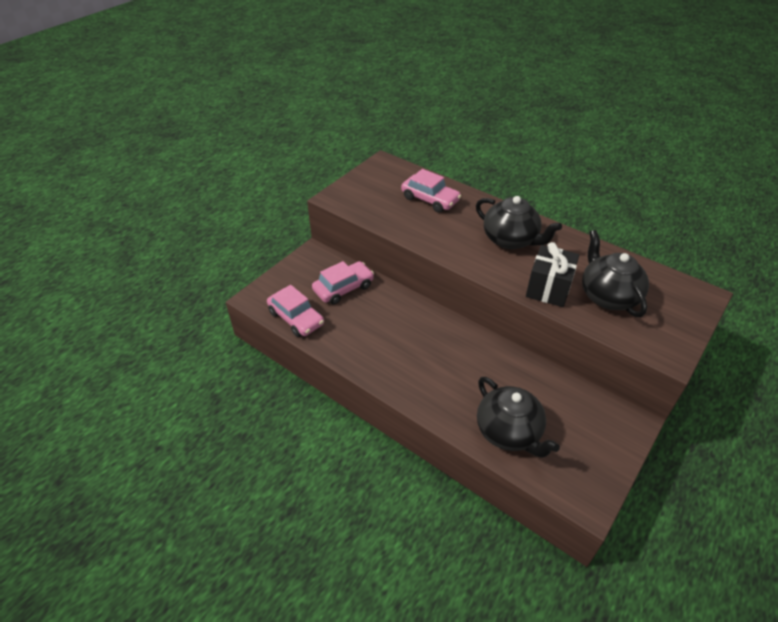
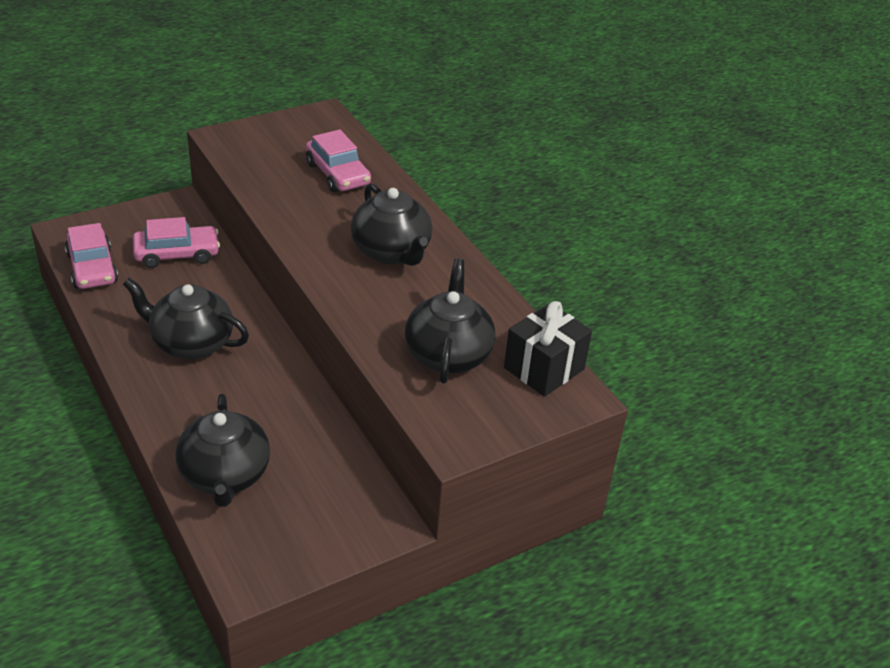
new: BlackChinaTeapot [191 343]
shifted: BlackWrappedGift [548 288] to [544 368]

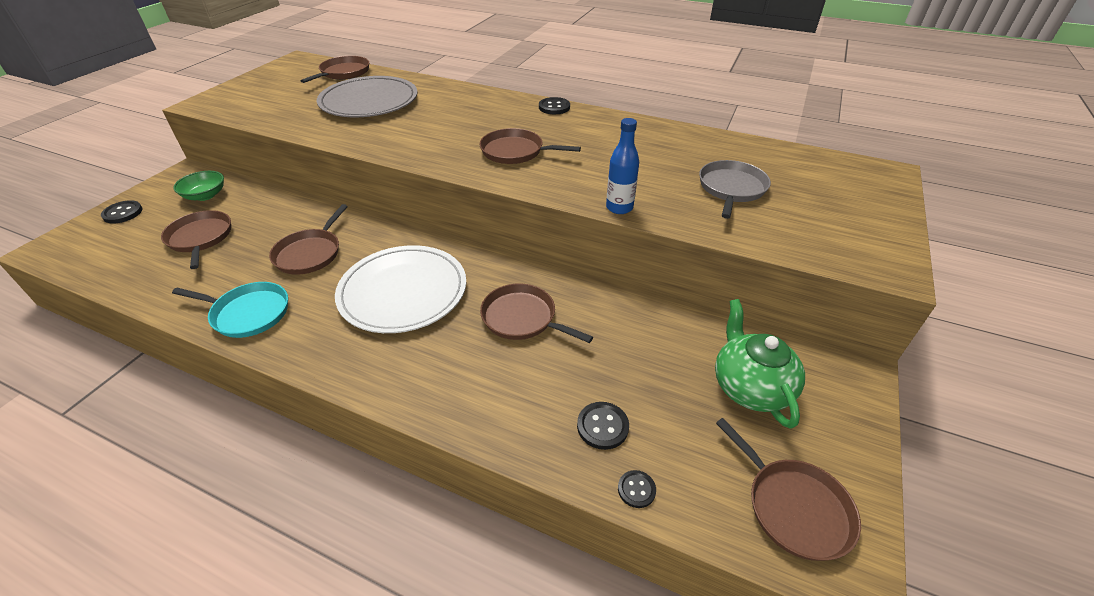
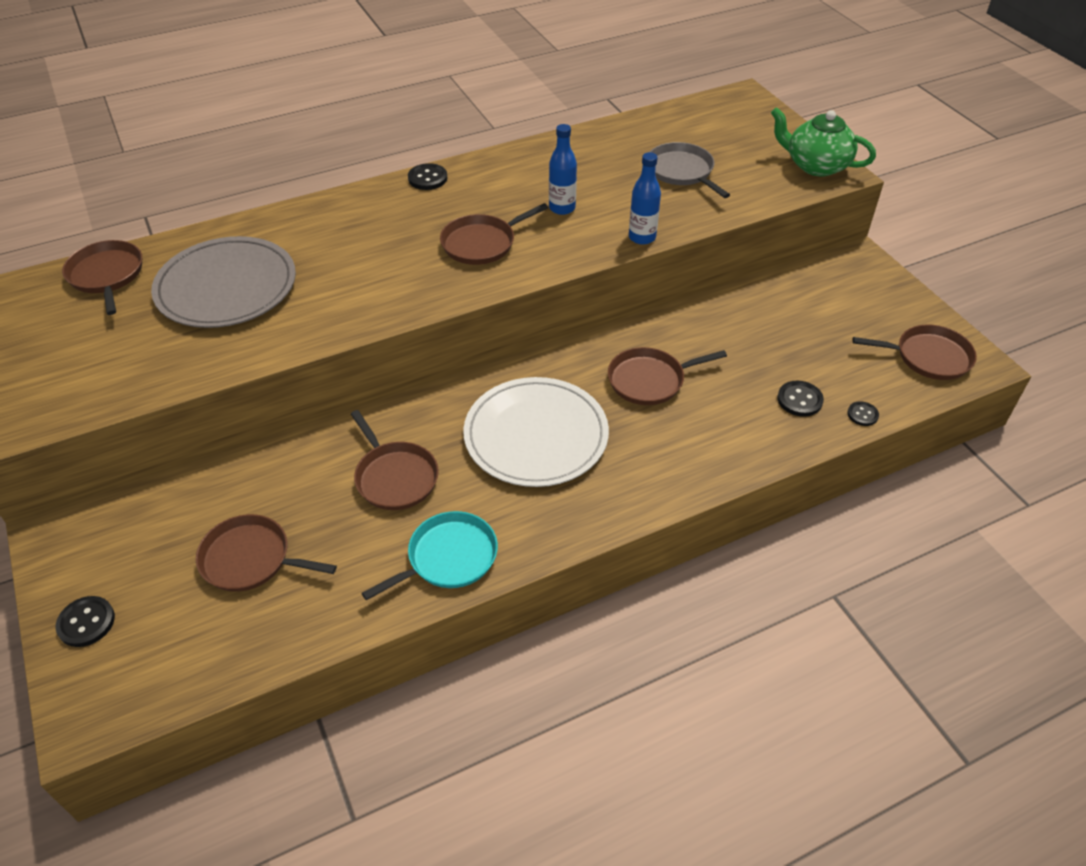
gone: LeafGreenServingBowl [205 195]
new: BlueDrinkBottle [562 208]
shifted: LeafGreenChinaTeapot [750 387] to [815 165]

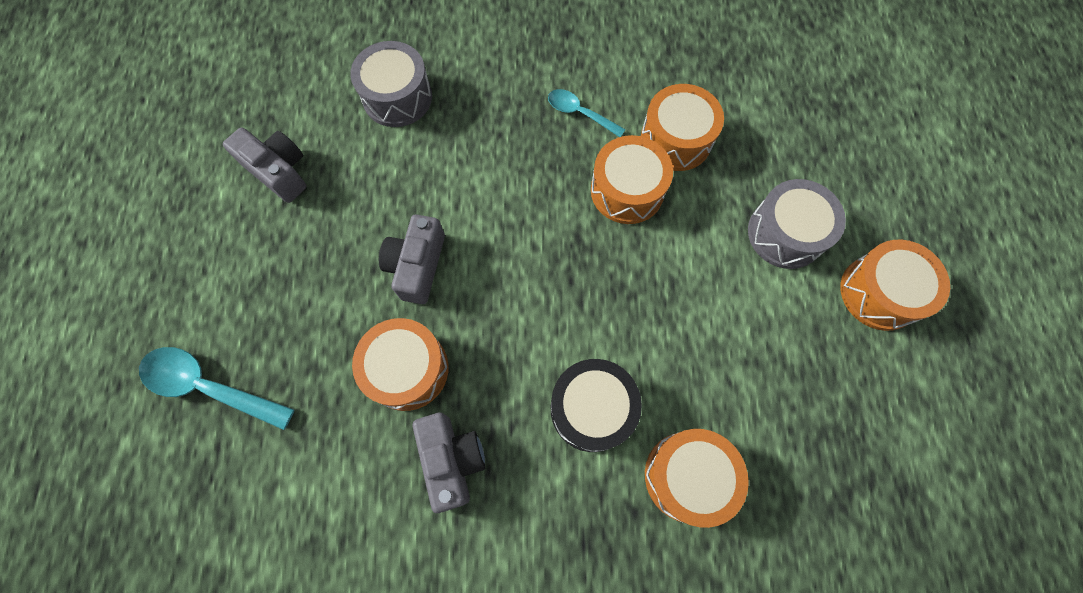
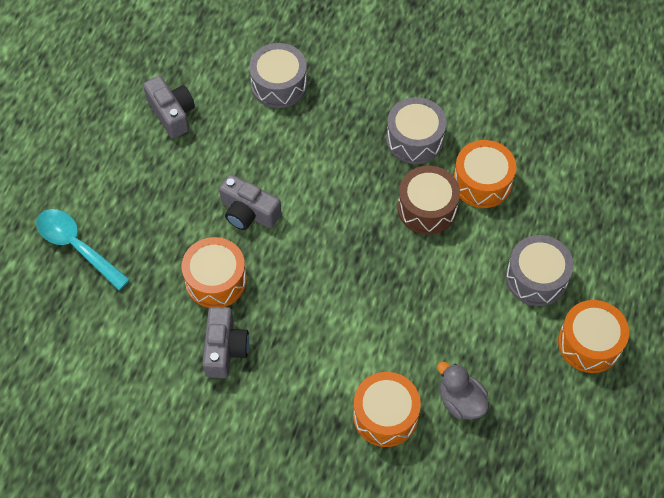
gone: BlackDrum [592 409]
new: AshGreyDuck [461 401]
swapped: TealTeaspoon [579 113] to AshGreyDrum [415 139]
repainted: OrangeDrum [627 190] to DarkBrownDrum [427 208]
rotated: AshGreyCompactCamera [417 266] = [248 212] 90 degrees counterclockwise

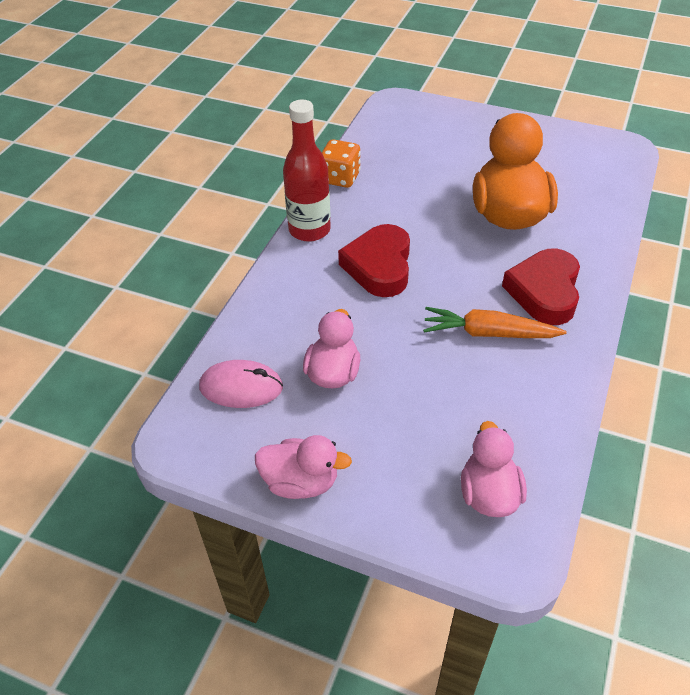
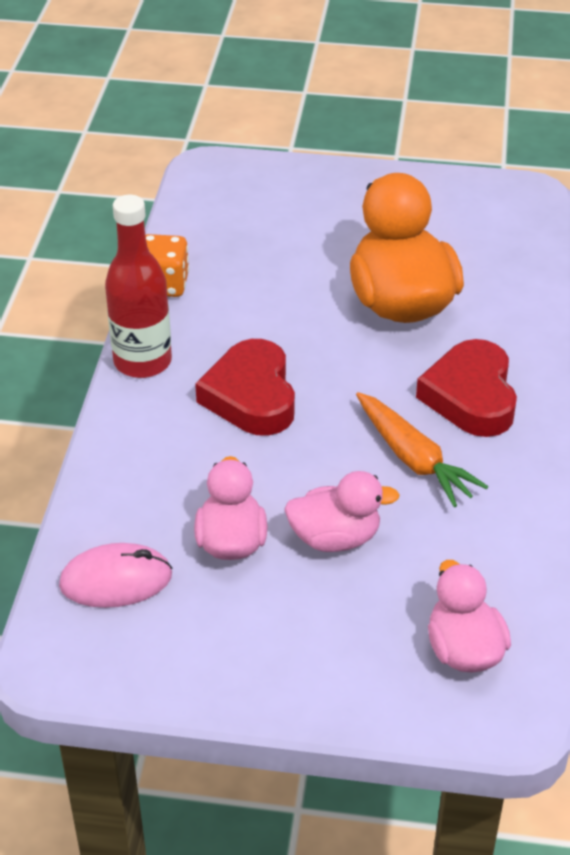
shifted: PinkDuck [301 482] to [335 538]
rotated: OrangeCarrot [488 333] = [414 459] 120 degrees counterclockwise

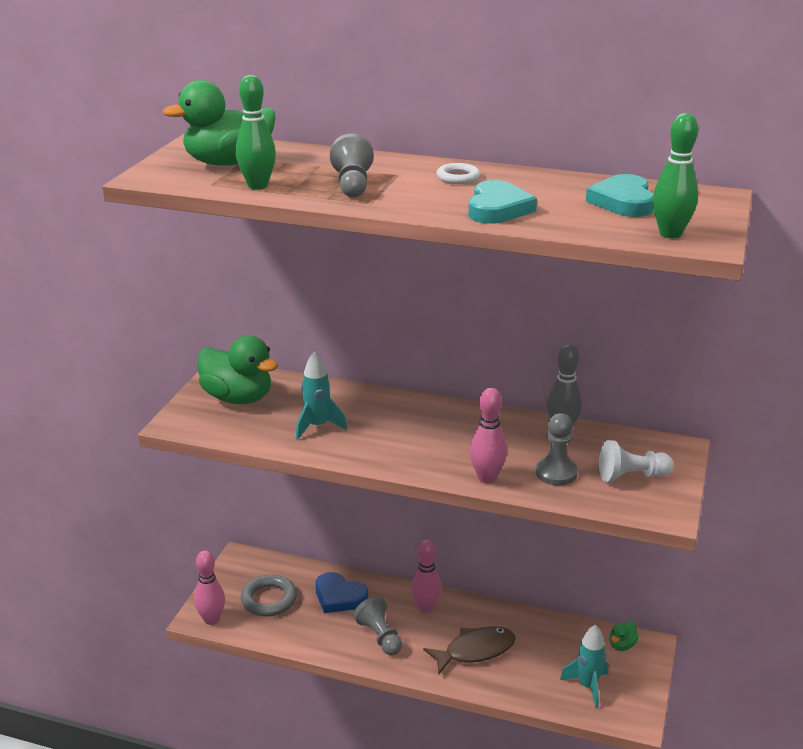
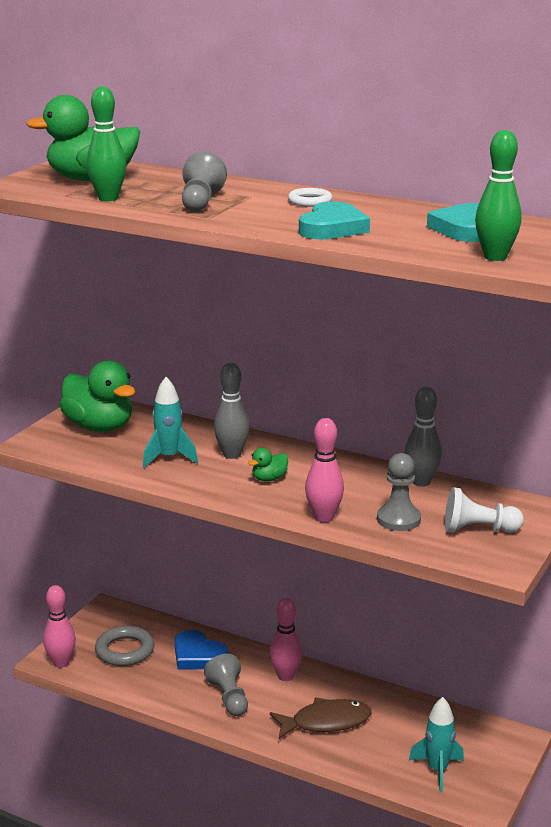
new: AshGreyBowlingPin [232 455]
shifted: LeafGreenDuck [622 645] to [269 479]

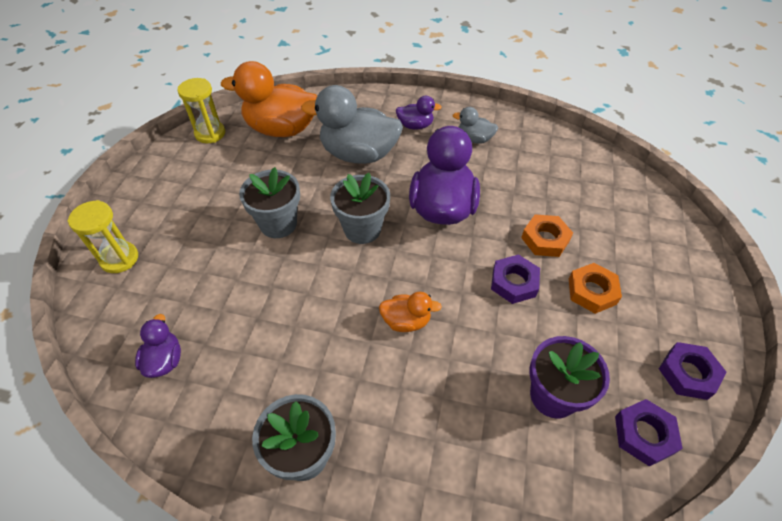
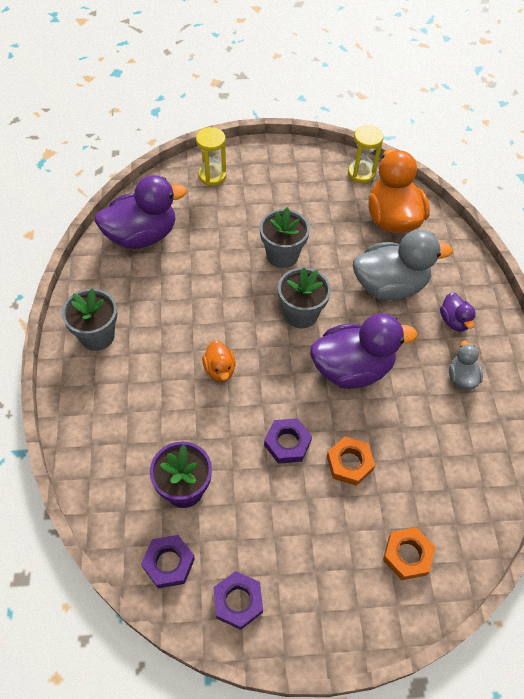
shifted: OrangeNut [592 291] to [407 555]
rotated: AshGreyDuck [358 154] = [390 286] 90 degrees clockwise
scaled: VioletDuck [164 360] = [142 235] x2.05

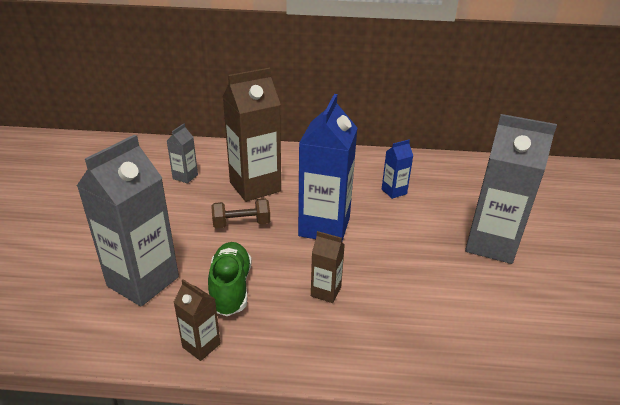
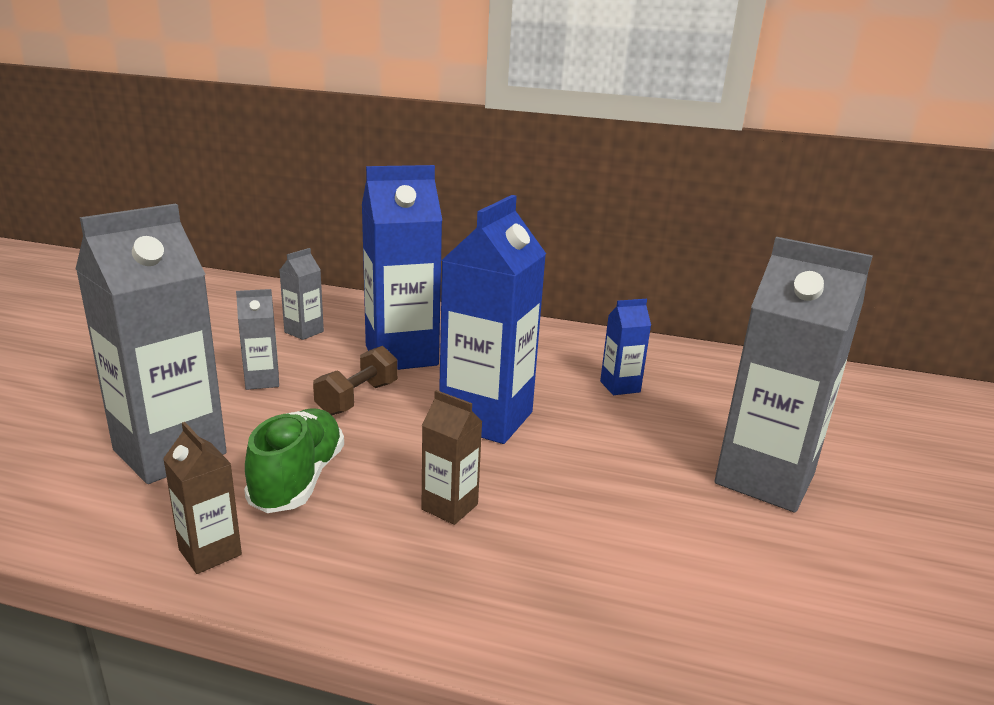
new: AshGreyJuiceCarton [262 381]
repainted: DarkBrownJuiceCarton [255 187] to BlueJuiceCarton [401 355]
rotated: DarkBrownFreeWeight [241 224] = [357 399] 60 degrees counterclockwise

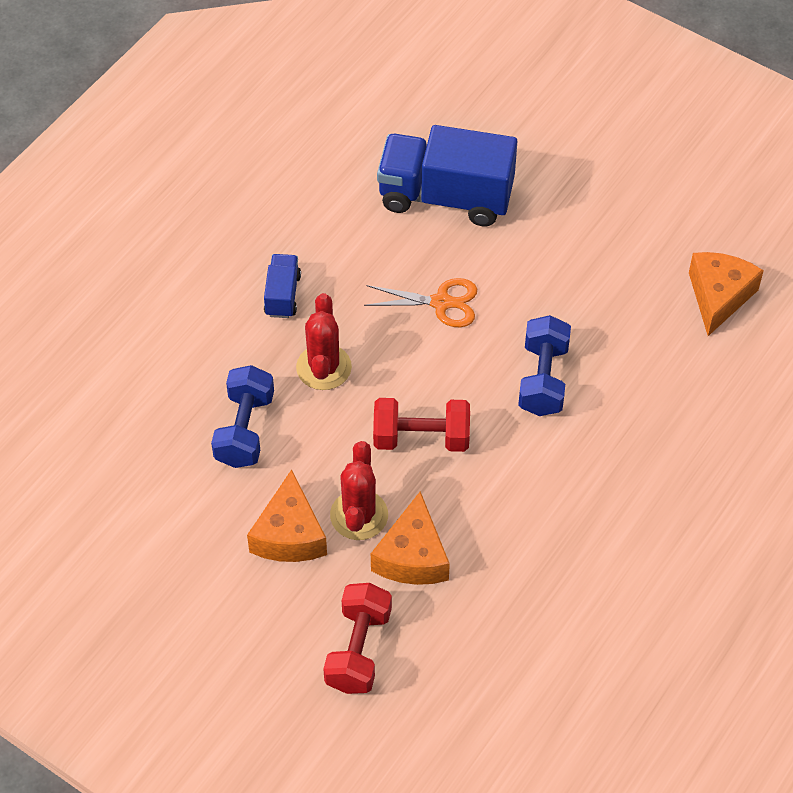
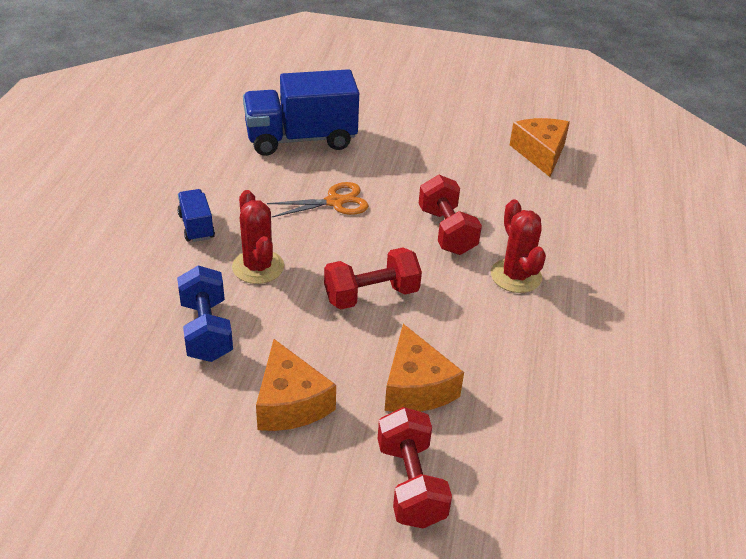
shifted: RedPricklyPlant [359 515] to [516 276]
repainted: BlueFreeWeight [543 379] to RedFreeWeight [446 231]

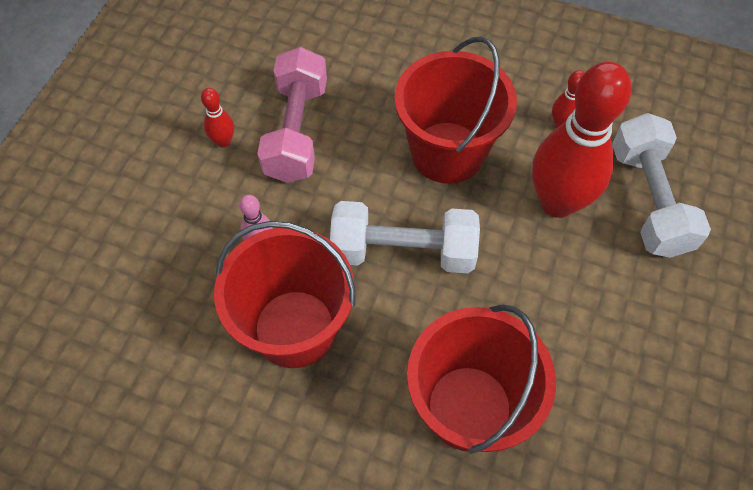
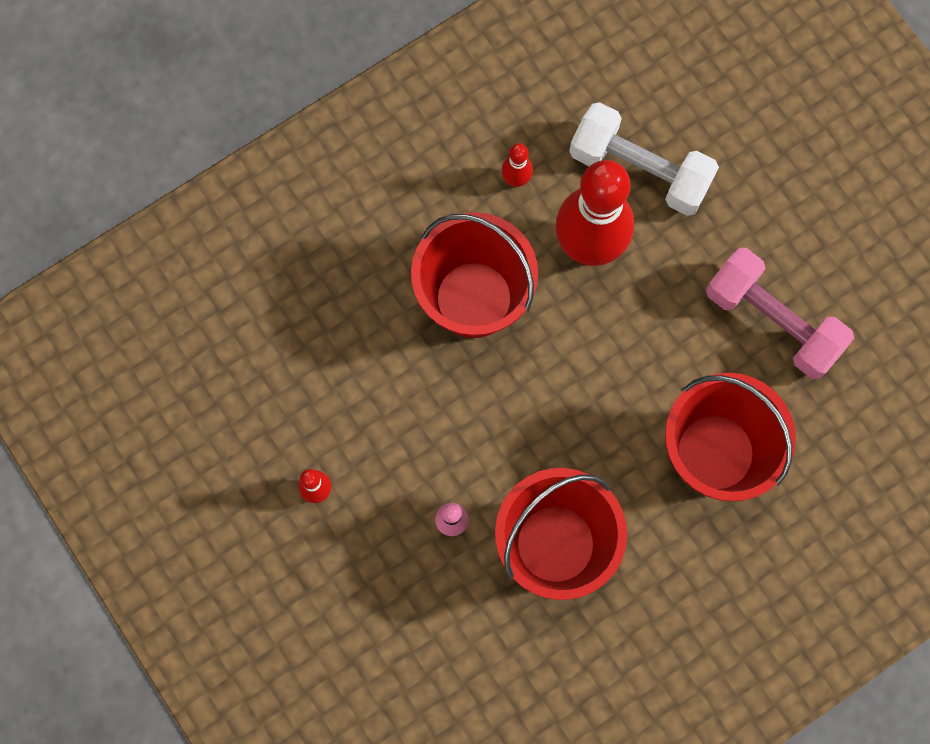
gone: WhiteFreeWeight [403 251]
shifted: PinkFreeWeight [296 131] to [773 321]

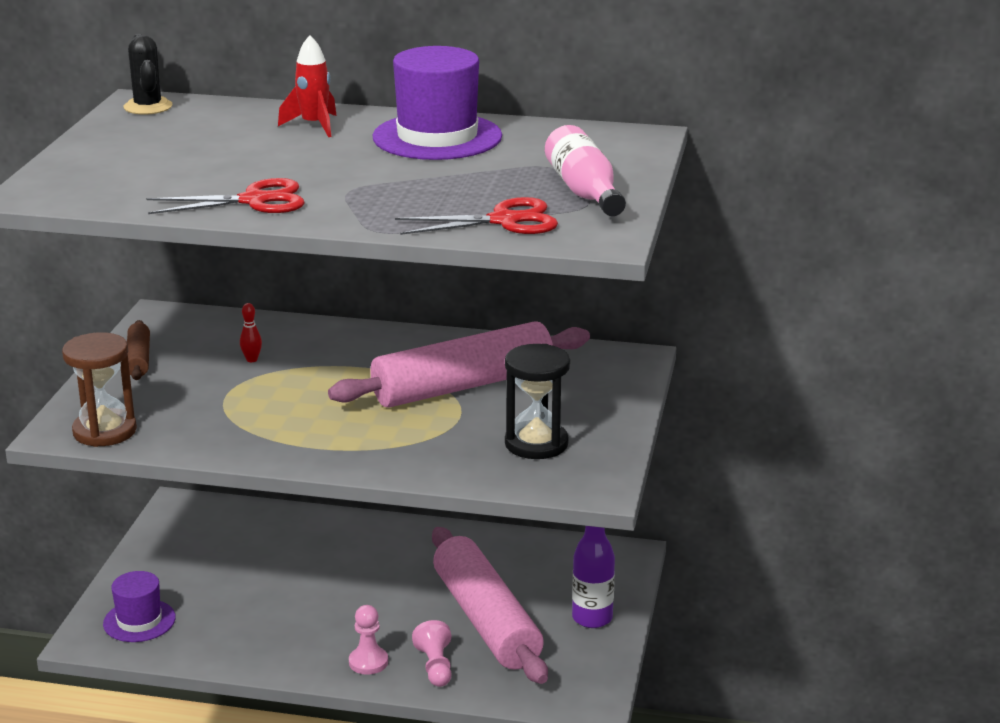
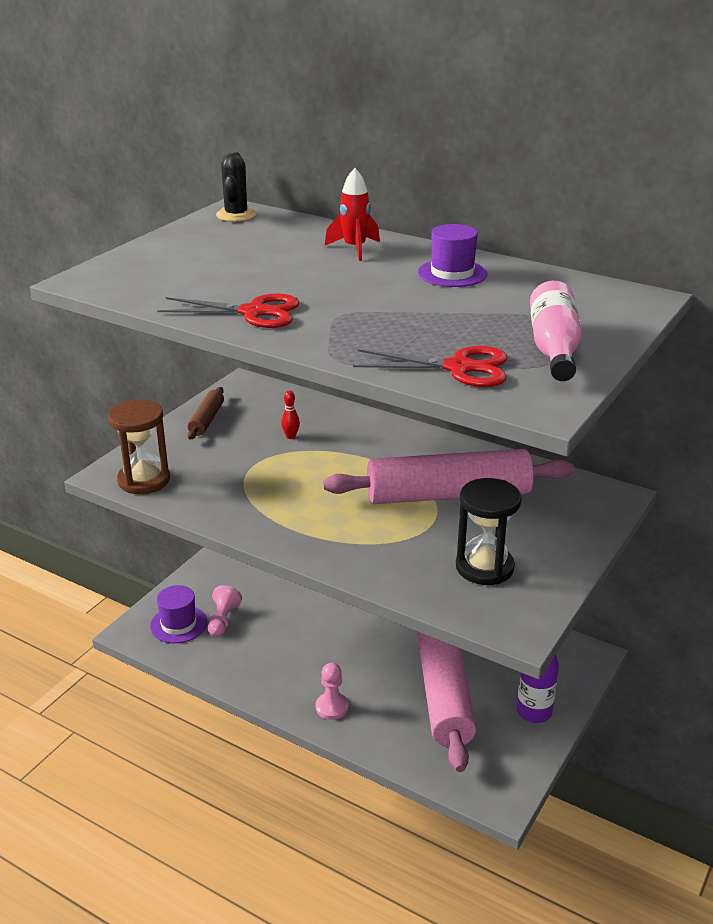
shifted: PinkPawn [435 666] to [223 620]
scaled: VioletHat [437 137] = [452 273] x0.59

